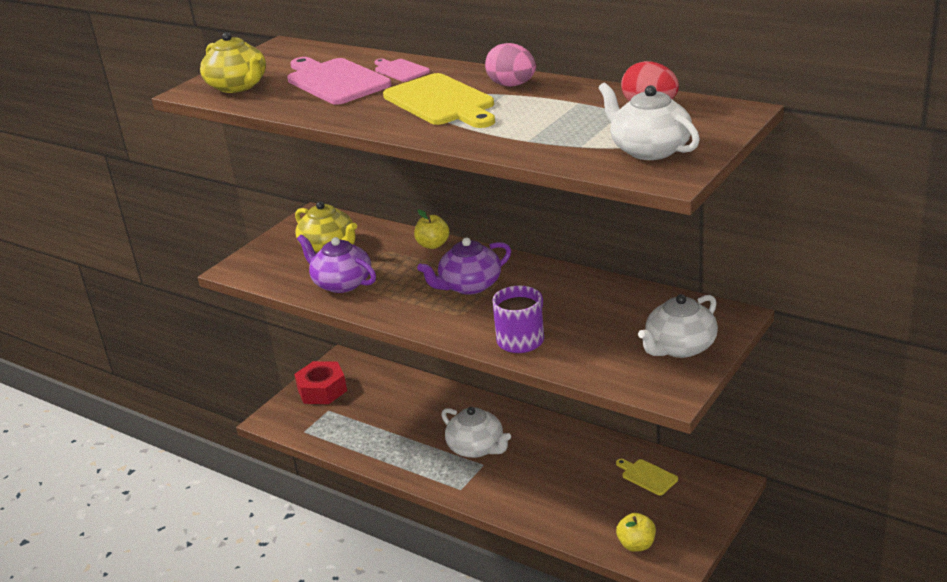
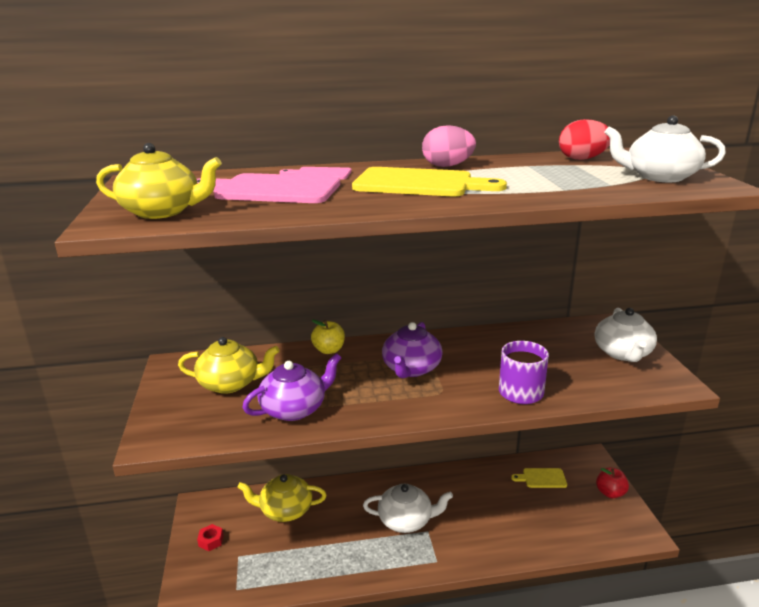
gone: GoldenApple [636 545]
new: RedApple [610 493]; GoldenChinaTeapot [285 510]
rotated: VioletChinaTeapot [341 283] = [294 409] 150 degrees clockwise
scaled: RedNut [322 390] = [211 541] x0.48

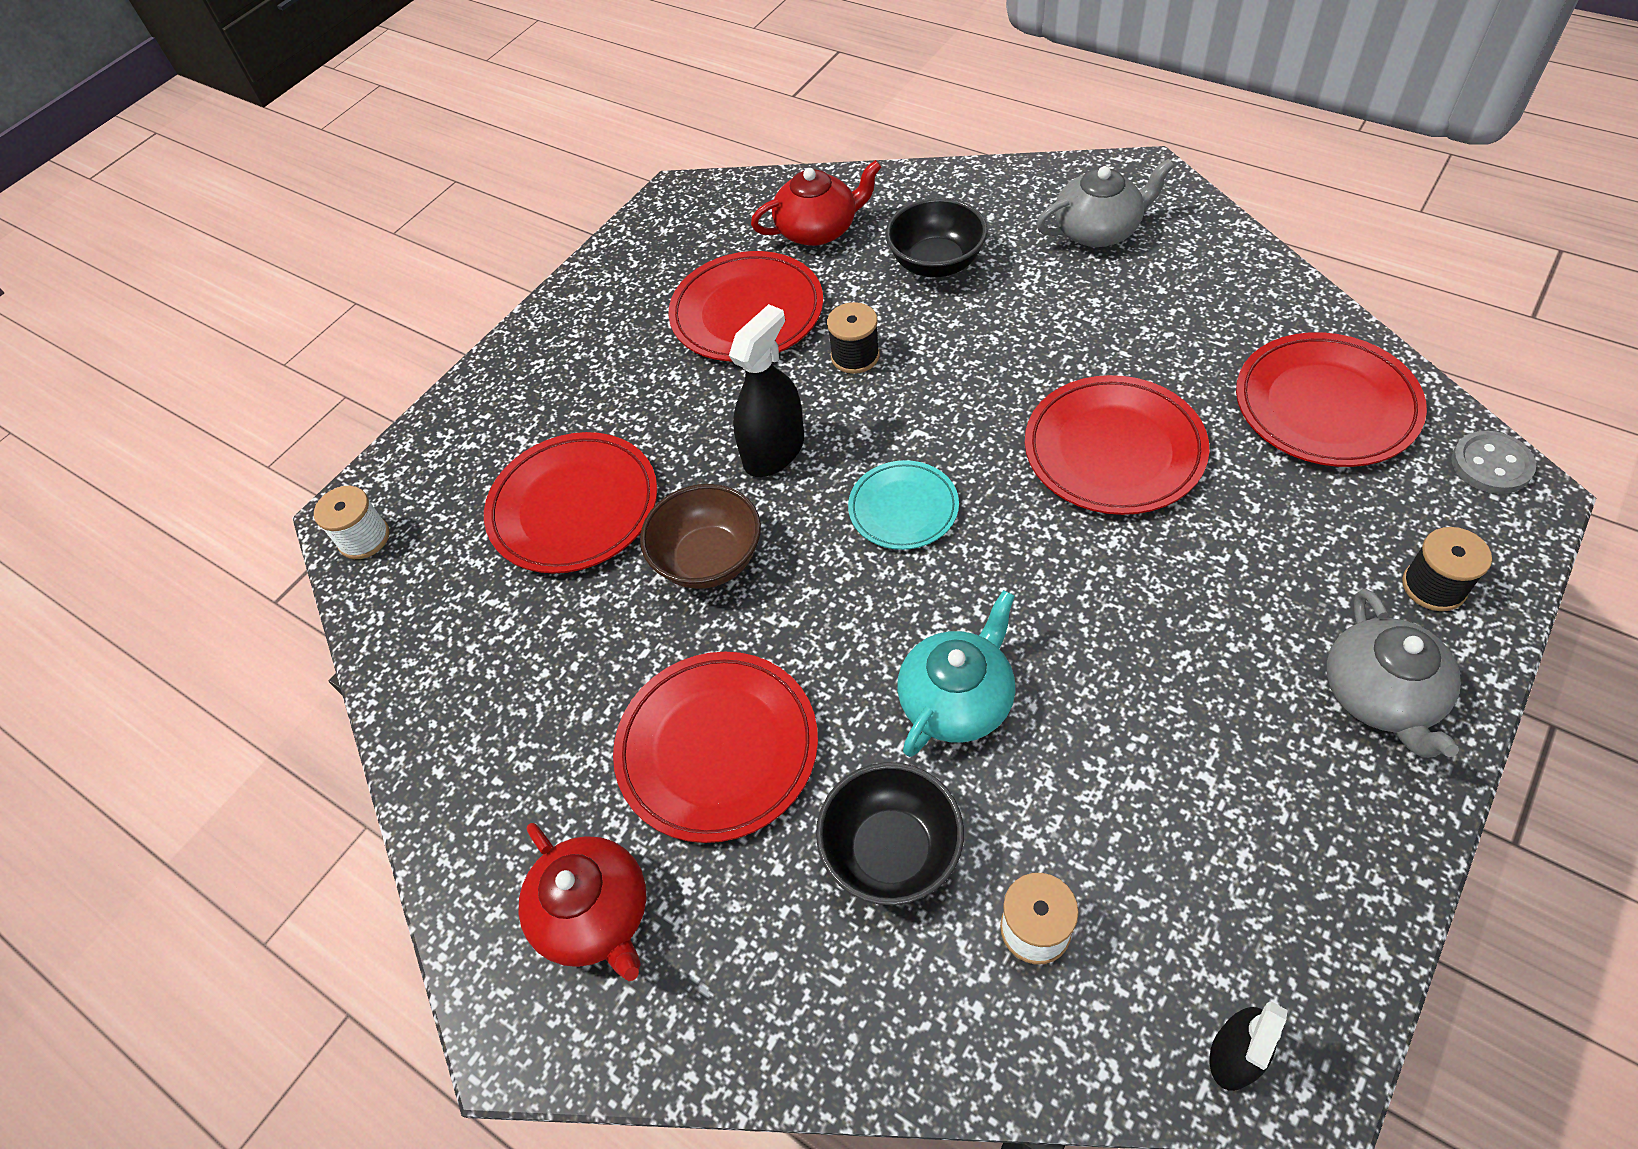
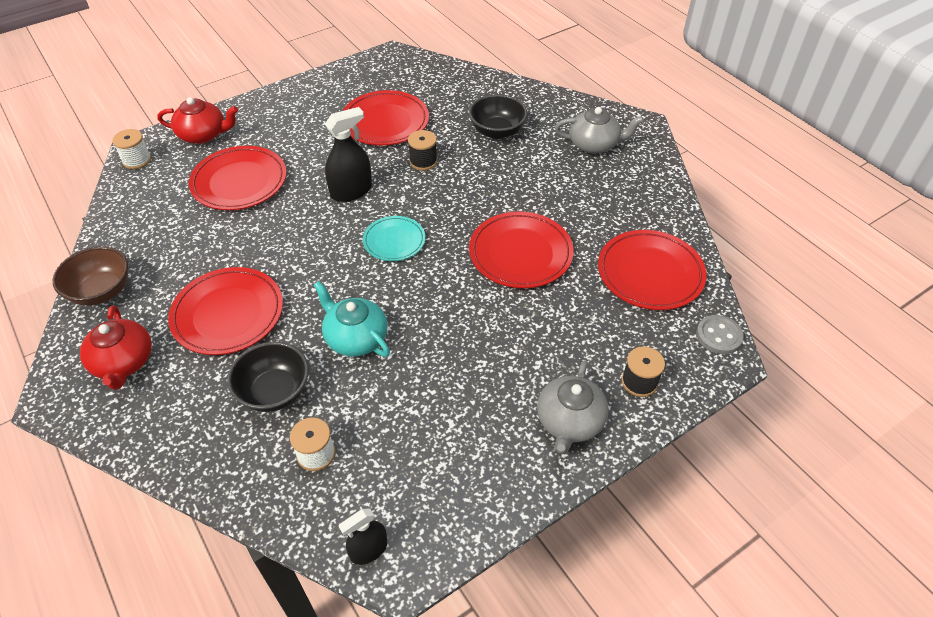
shifted: RedChinaTeapot [818 229] to [203 135]; DarkBrownServingBowl [709 560] to [101 291]
rotated: TealChinaTeapot [957 699] = [355 337] 105 degrees counterclockwise

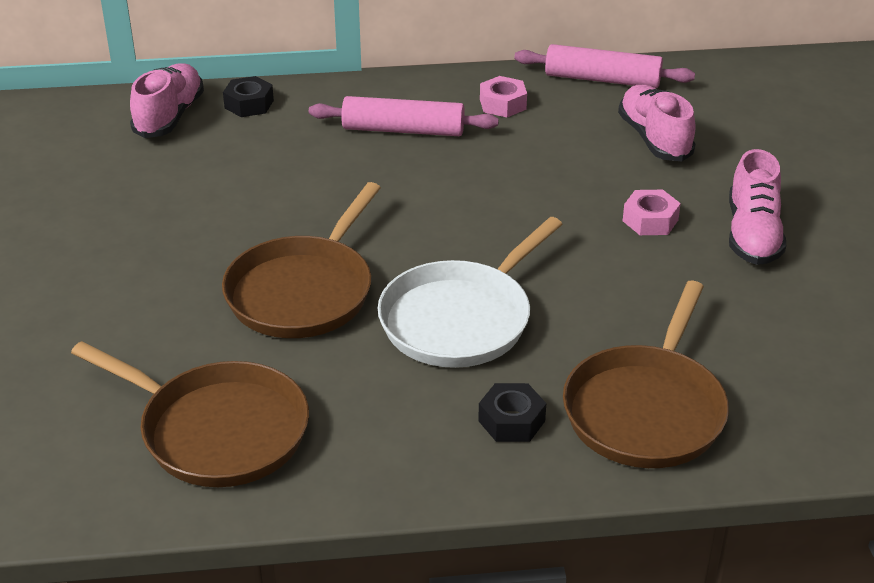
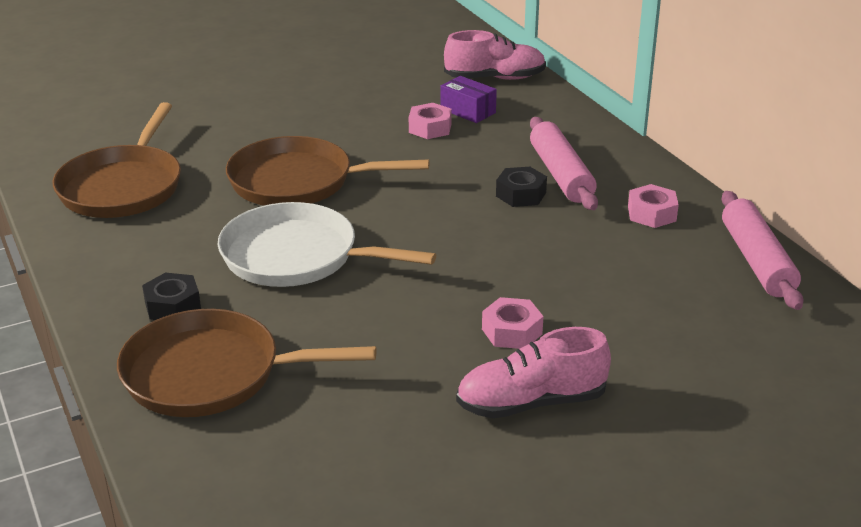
gone: PinkSneaker [654 139]
new: VioletBox [468 111]; PinkNut [430 128]
shifted: BlackNut [249 104] to [521 194]

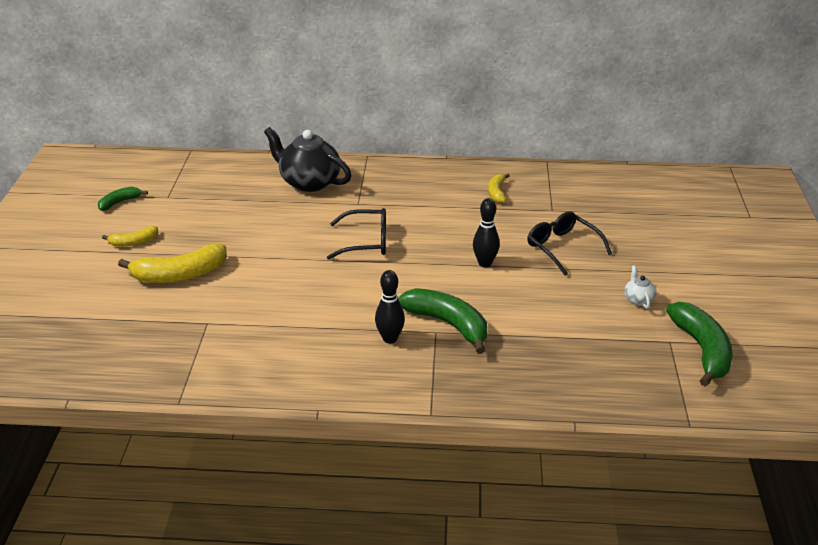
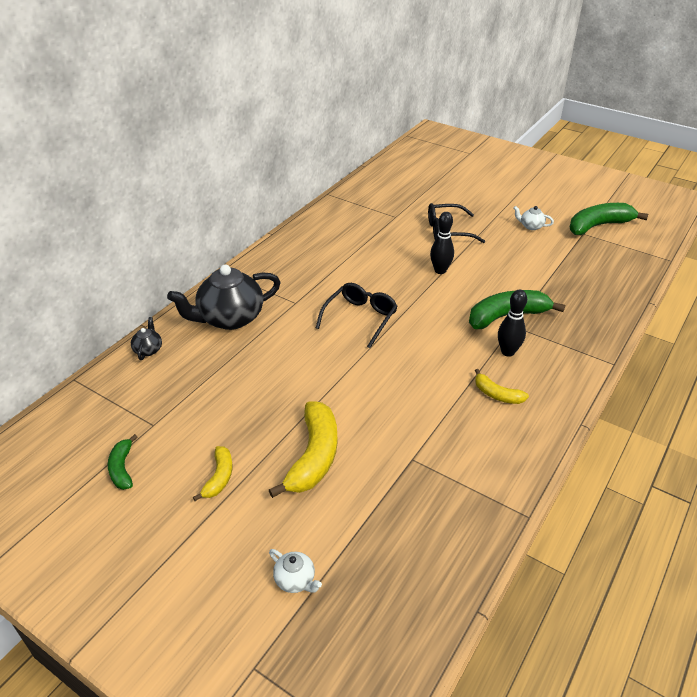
new: BlackChinaTeapot [148 350]; WhiteChinaTeapot [295 580]
shifted: GoldenToyBanana [497 192] to [497 394]
rotated: LeafGreenToyBanana [702 350] = [598 226] 45 degrees counterclockwise

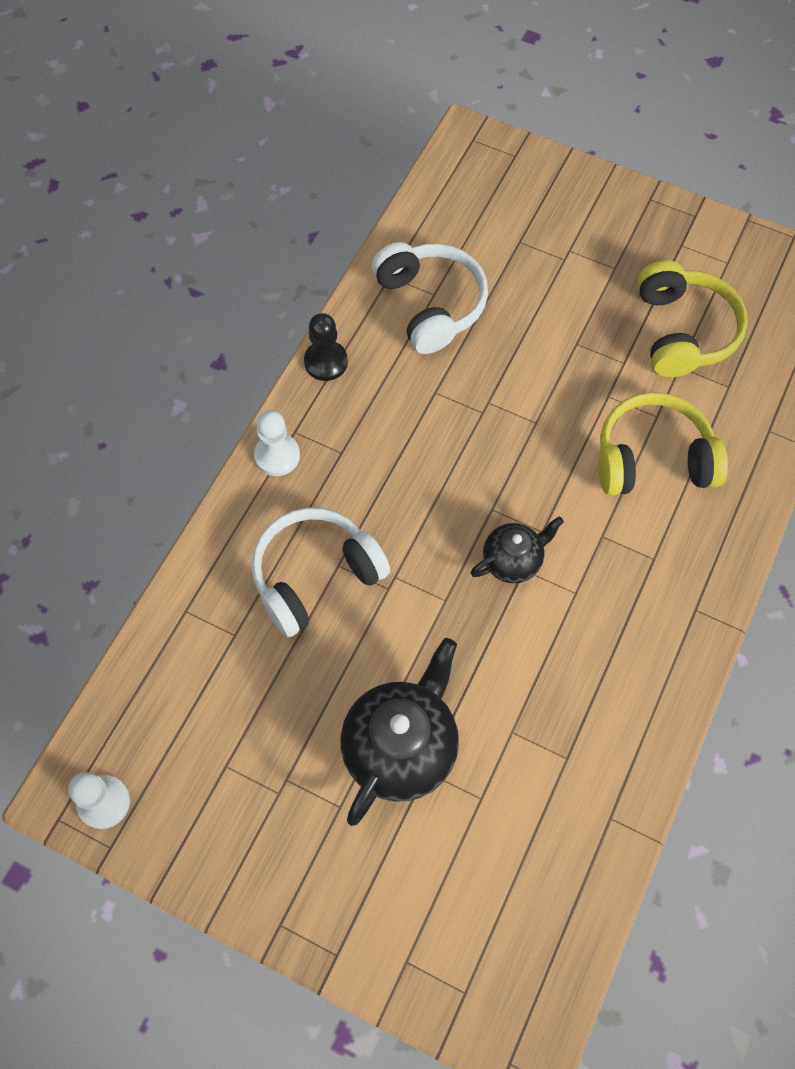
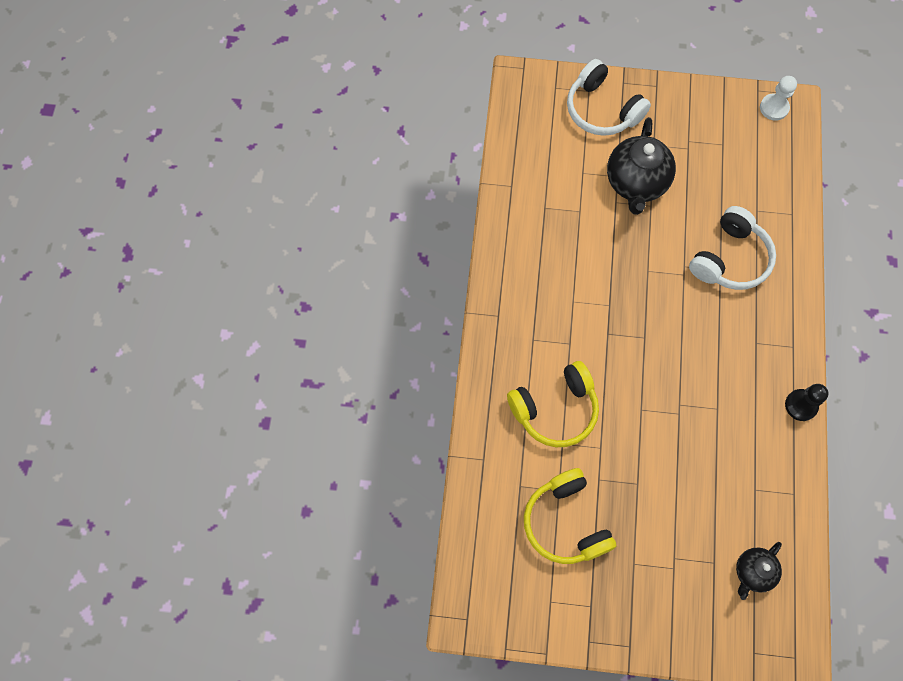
gone: WhitePawn [277 456]
shifted: WhiteOverEarHeadphones [430 305] to [602 110]; BlackChinaTeapot [513 561] to [752 572]

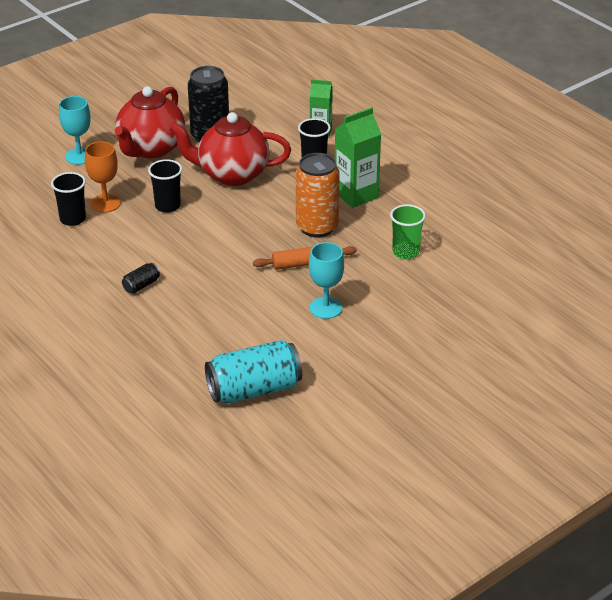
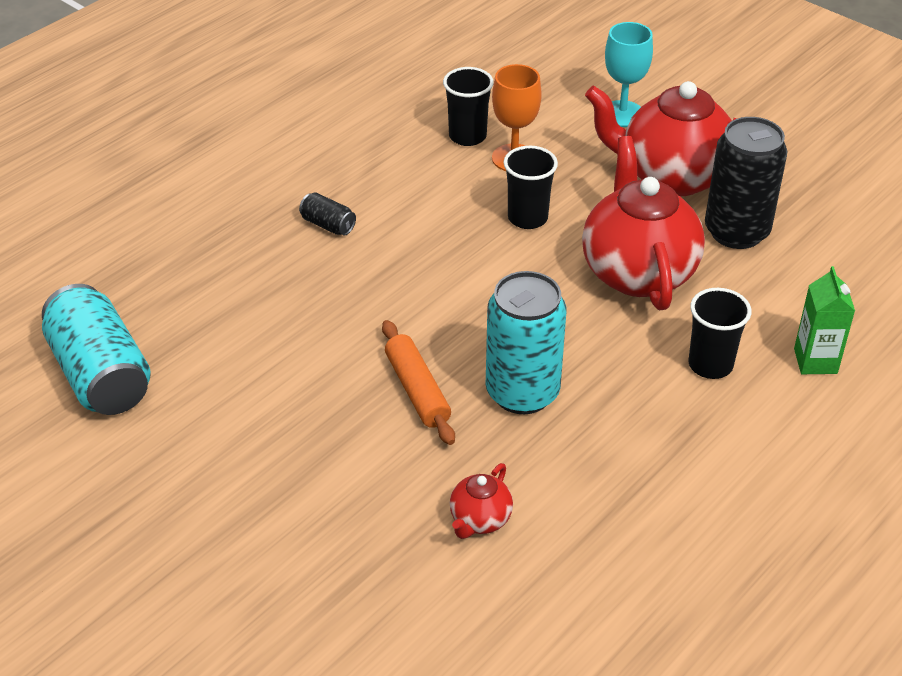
gone: LeafGreenJuiceCarton [356 195]; TealWineGlass [326 308]
swapped: LeafGreenBeaker [405 252] to RedChinaTeapot [480 520]
repainted: OrangeCan [317 227] to TealCan [522 392]

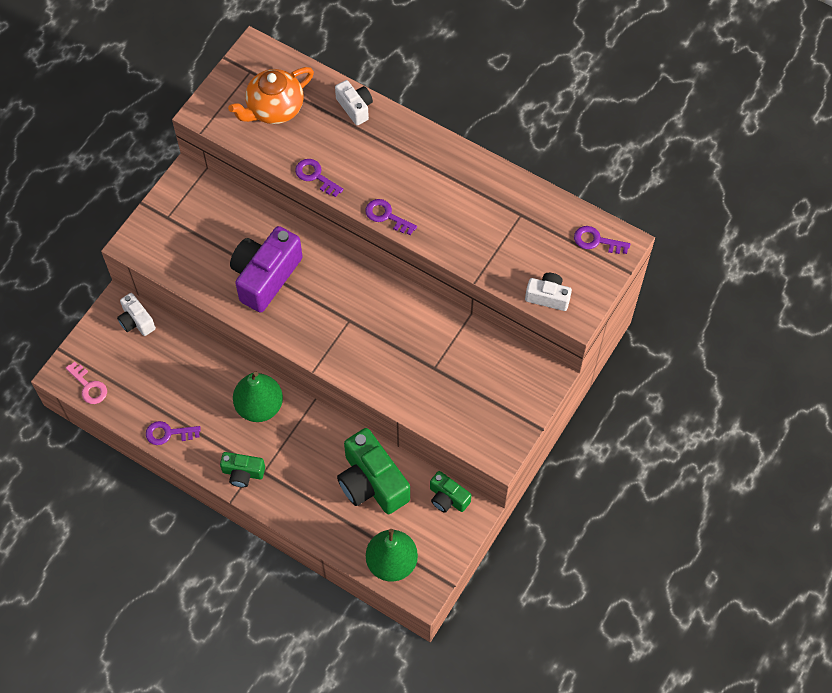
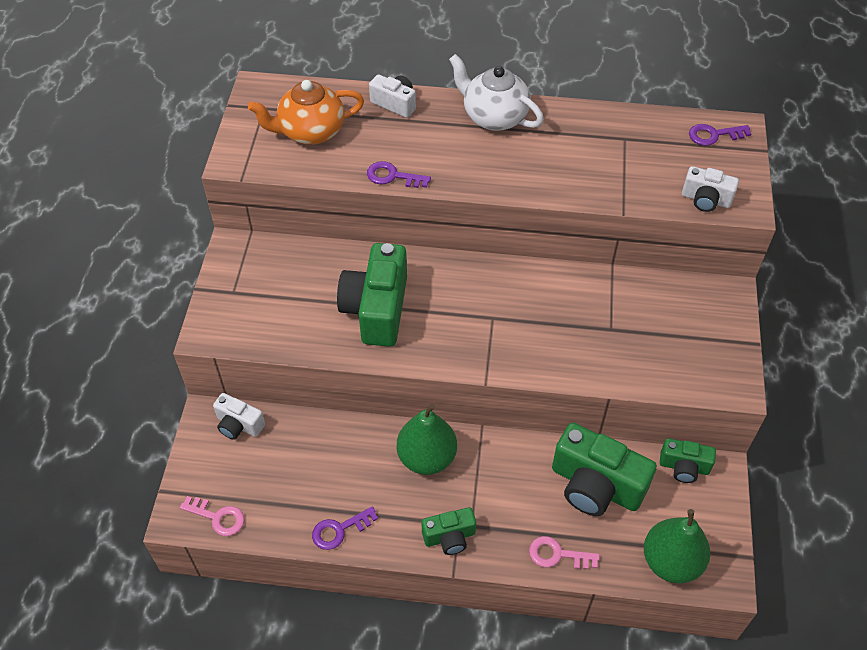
gone: VioletKey [387 216]
new: WhiteChinaTeapot [494 117]; PinkKey [557 555]
repainted: VioletCompactCamera [265 276] to LeafGreenCompactCamera [376 309]
rotated: OrangeChinaTeapot [274 109] = [310 132] 45 degrees clockwise; WhiteCompactCamera [548 297] = [705 200] 150 degrees counterclockwise

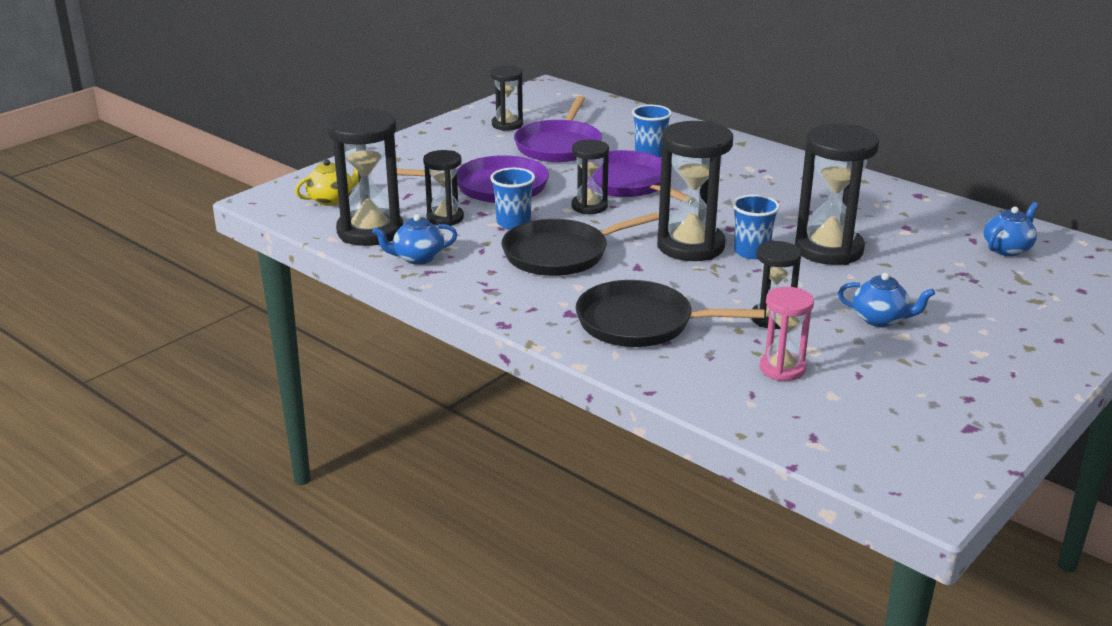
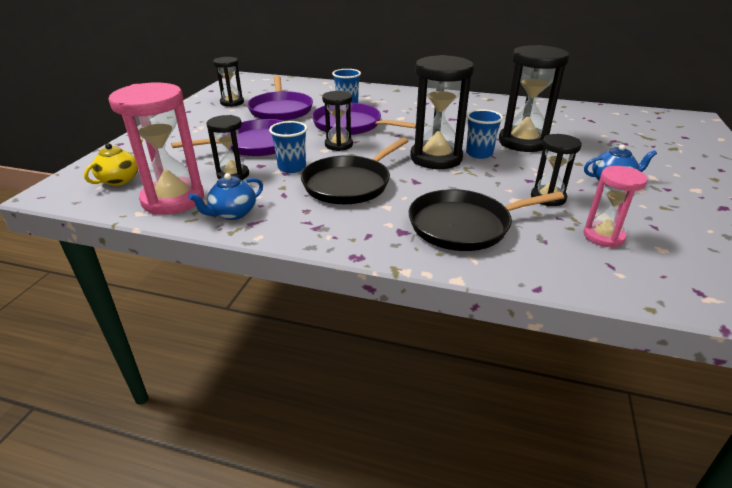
gone: BlueChinaTeapot [1007 249]
repainted: BlackHourglass [370 231] to PinkHourglass [173 199]

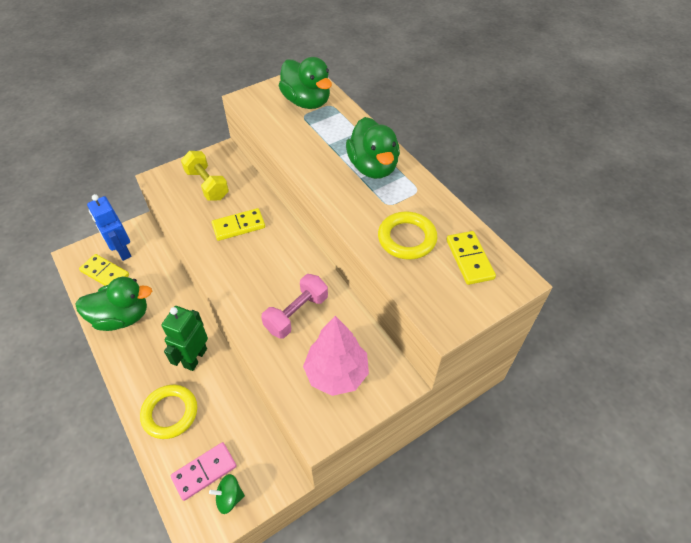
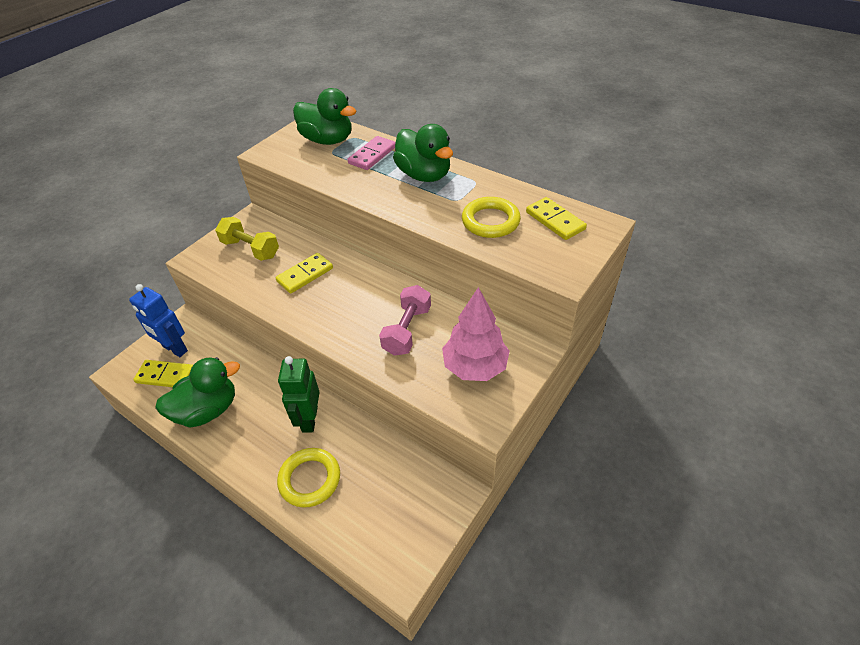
gone: LeafGreenWhirligig [229 497]
shifted: PinkDominoPiece [204 471] to [372 155]

